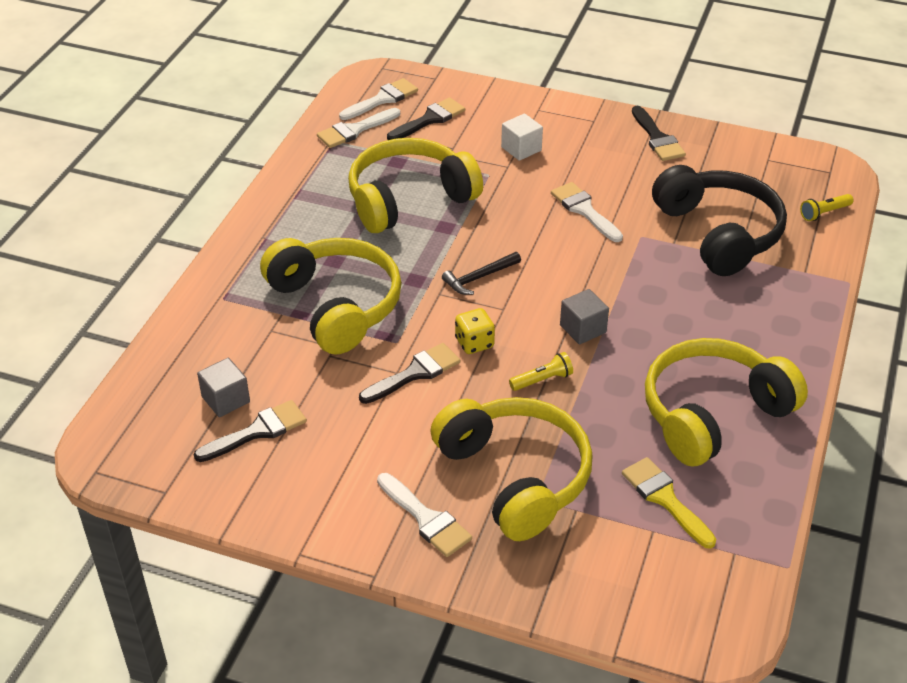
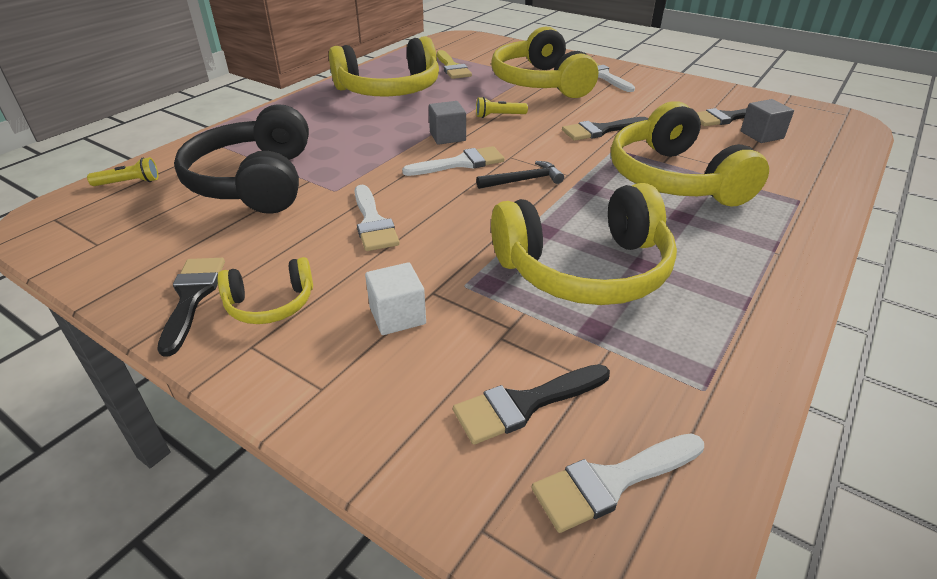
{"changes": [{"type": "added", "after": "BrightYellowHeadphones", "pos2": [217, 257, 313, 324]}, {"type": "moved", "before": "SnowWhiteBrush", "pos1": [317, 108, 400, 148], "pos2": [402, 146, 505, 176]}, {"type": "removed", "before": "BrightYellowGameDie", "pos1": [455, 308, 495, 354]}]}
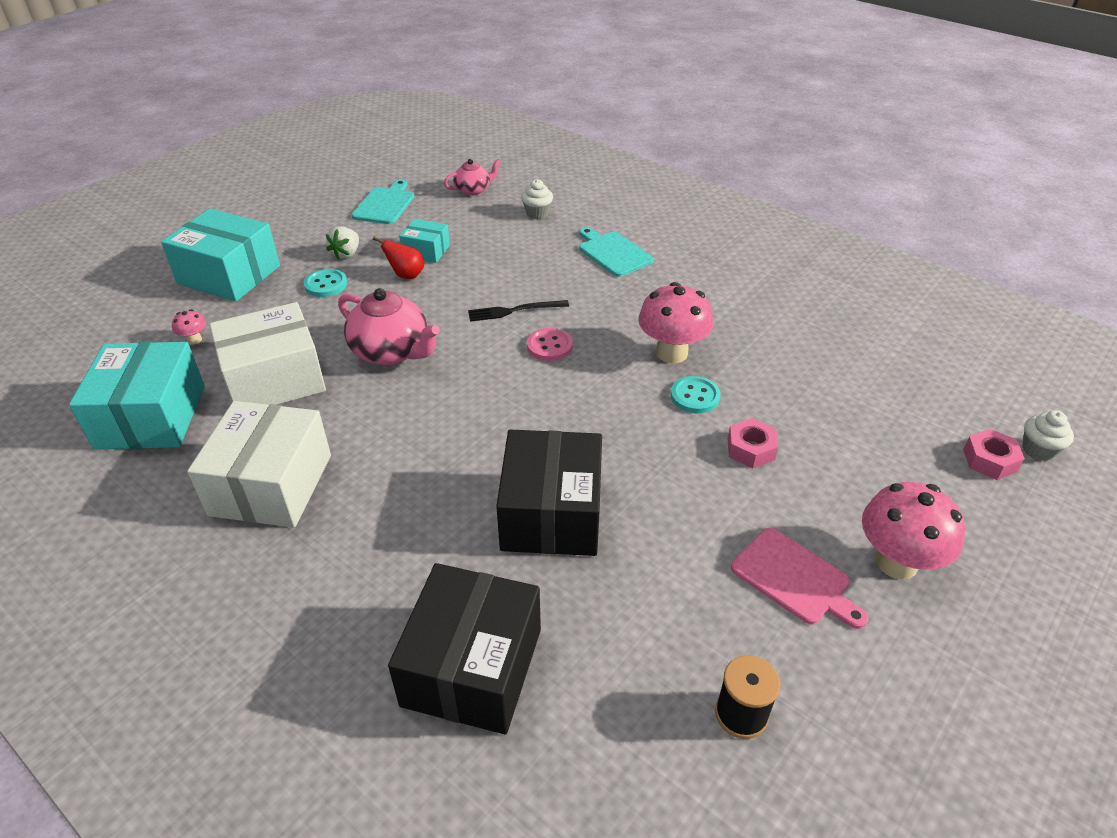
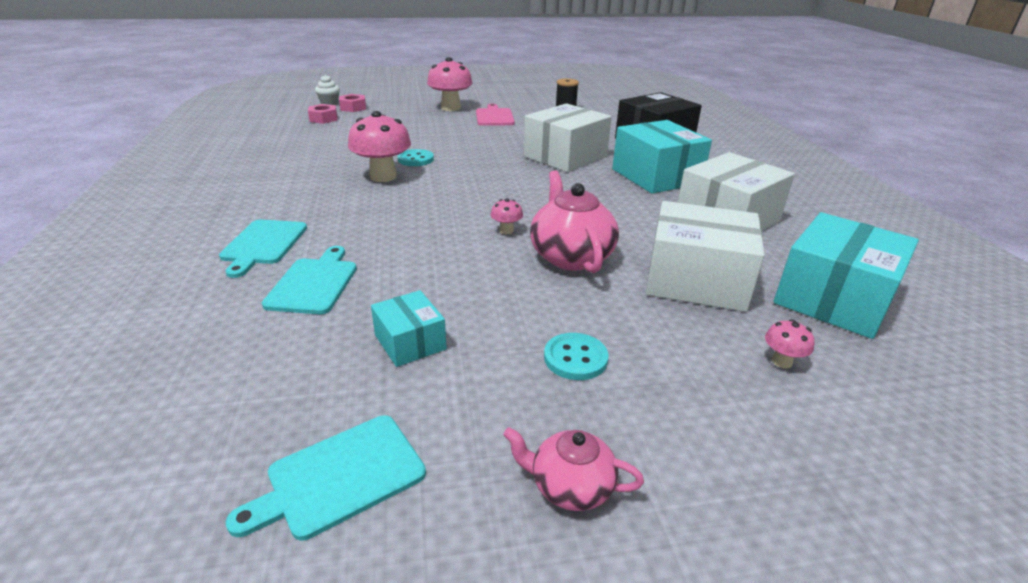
{"changes": [{"type": "added", "after": "TurquoiseBreadBoard", "pos2": [262, 246, 357, 314]}, {"type": "moved", "before": "RosePinkHexagonNut", "pos1": [728, 418, 778, 468], "pos2": [308, 104, 337, 124]}, {"type": "added", "after": "RosePinkMushroom", "pos2": [491, 198, 523, 234]}, {"type": "moved", "before": "RosePinkTeaPot", "pos1": [444, 159, 501, 196], "pos2": [503, 427, 644, 511]}, {"type": "recoloured", "before": "JetBlackBox", "after": "SnowWhiteBox", "pos1": [496, 430, 602, 556], "pos2": [524, 103, 612, 172]}, {"type": "moved", "before": "TurquoiseBox", "pos1": [161, 208, 280, 302], "pos2": [612, 120, 712, 194]}, {"type": "removed", "before": "SnowWhiteBerry", "pos1": [326, 226, 359, 259]}, {"type": "removed", "before": "ScarletPearFruit", "pos1": [373, 237, 424, 279]}, {"type": "removed", "before": "JetBlackFork", "pos1": [468, 300, 569, 322]}, {"type": "removed", "before": "SnowWhiteFairyCake", "pos1": [521, 179, 553, 219]}, {"type": "removed", "before": "RosePinkButton", "pos1": [527, 328, 573, 361]}]}
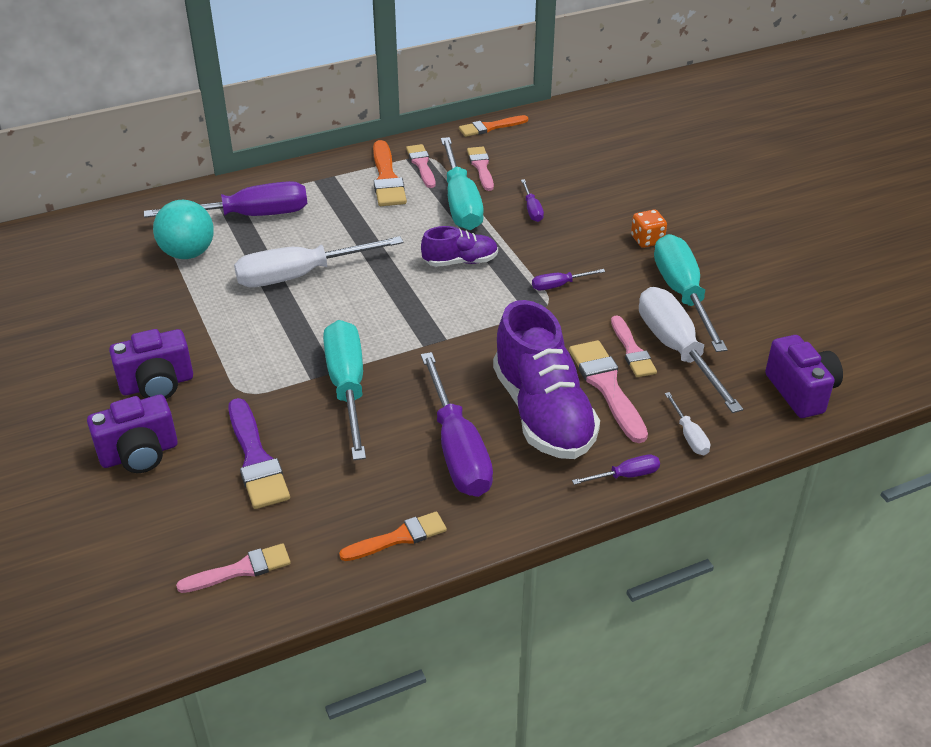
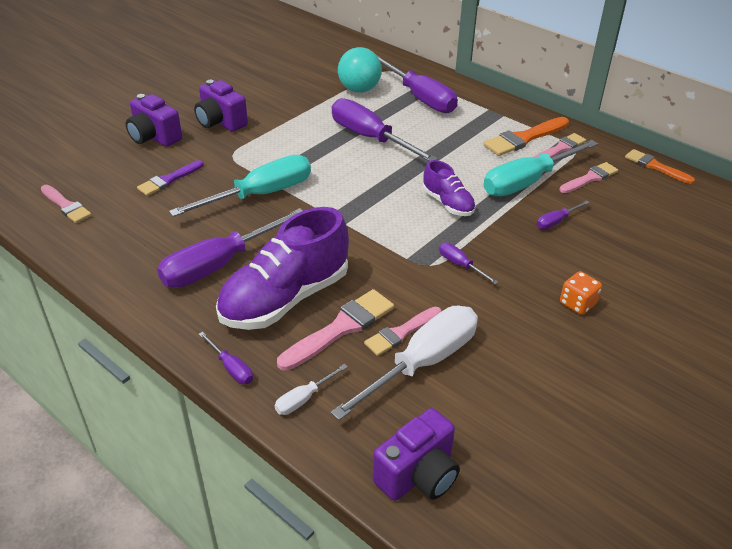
{"changes": [{"type": "resized", "before": "VioletBrush", "pos1": [228, 398, 290, 509], "pos2": [137, 160, 204, 196], "scale": 0.66}, {"type": "recoloured", "before": "SnowWhiteHandScrewdriver", "after": "VioletHandScrewdriver", "pos1": [234, 236, 403, 287], "pos2": [332, 98, 438, 161]}, {"type": "removed", "before": "OrangeBrush", "pos1": [339, 511, 447, 561]}, {"type": "removed", "before": "TurquoiseHandScrewdriver", "pos1": [654, 234, 728, 352]}]}
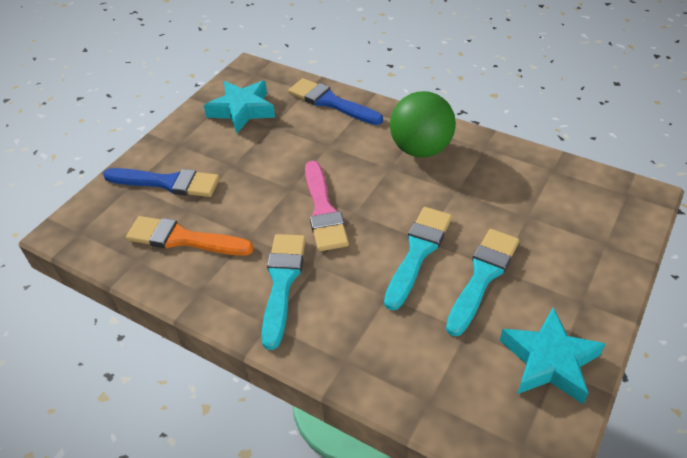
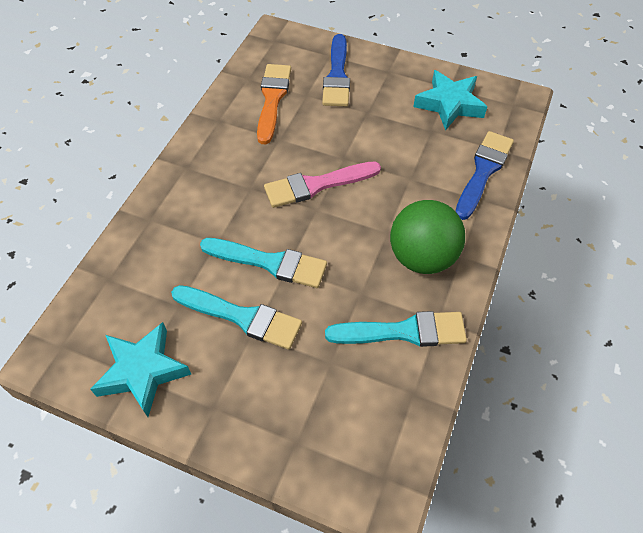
{"changes": [{"type": "moved", "before": "TurquoiseBrush", "pos1": [261, 234, 306, 350], "pos2": [325, 311, 467, 347]}]}
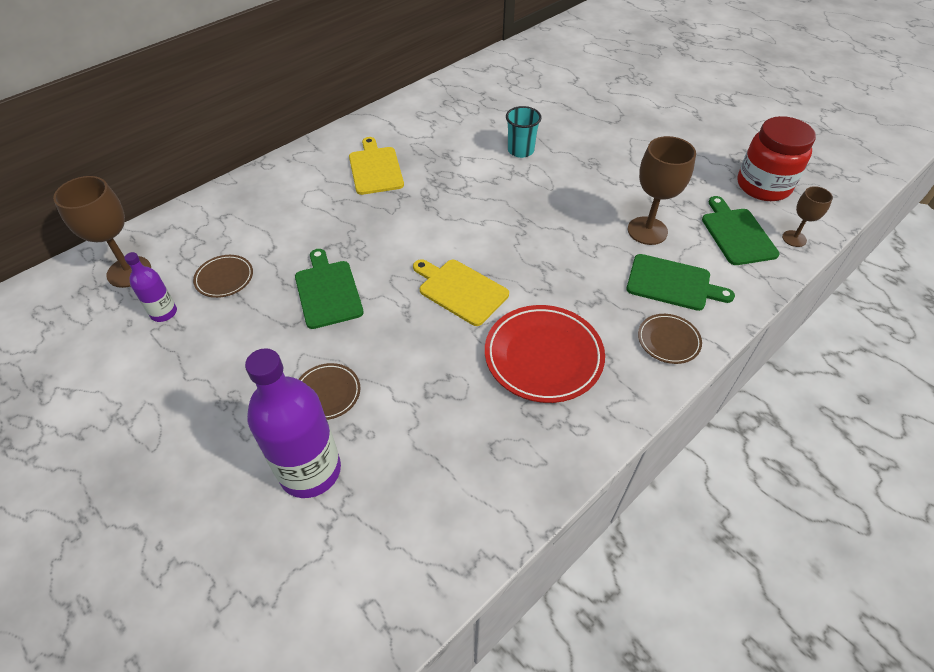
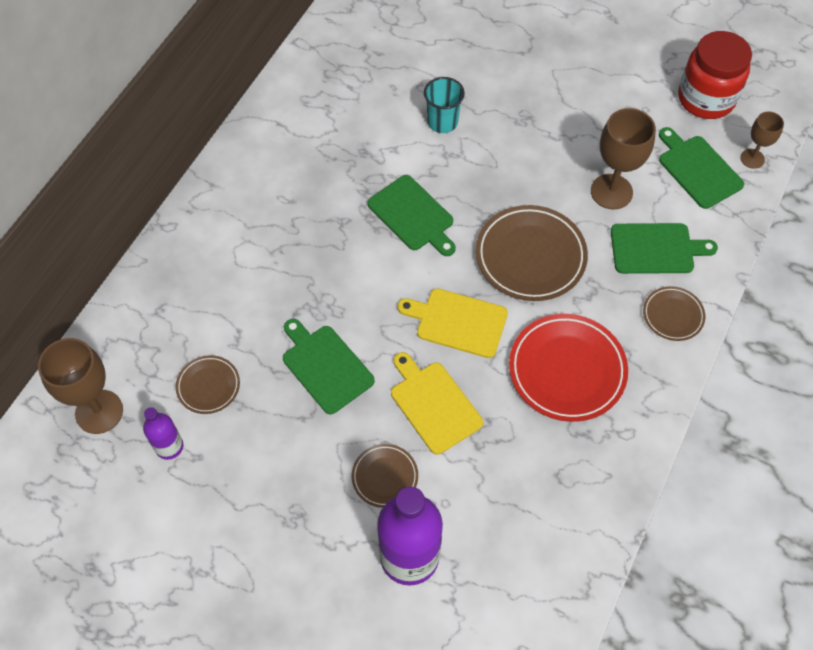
{"changes": [{"type": "added", "after": "LeafGreenBreadBoard", "pos2": [367, 175, 456, 256]}, {"type": "moved", "before": "BrightYellowBreadBoard", "pos1": [349, 137, 404, 195], "pos2": [391, 352, 483, 455]}, {"type": "added", "after": "DarkBrownPlate", "pos2": [476, 205, 588, 301]}]}
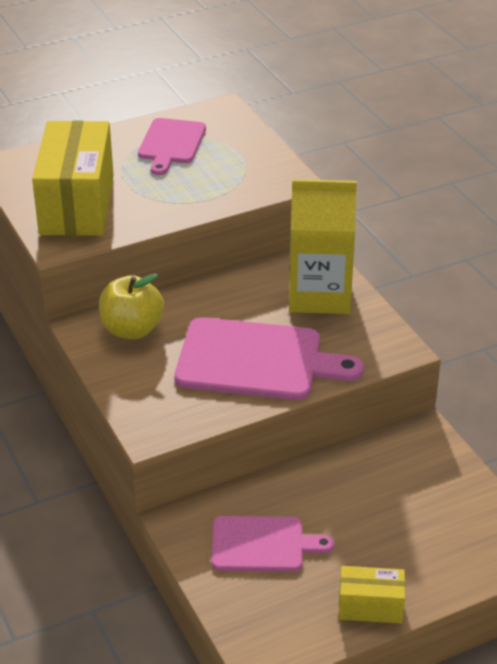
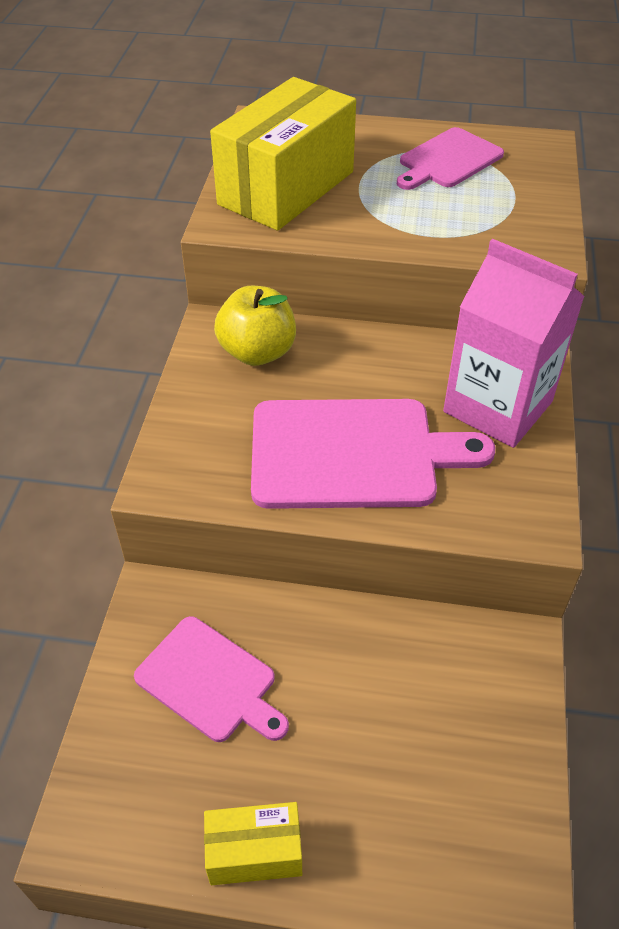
{"changes": [{"type": "turned", "before": "BrightYellowBox", "pos1": [339, 566, 405, 624], "pos2": [204, 802, 302, 885], "turn": -45}, {"type": "turned", "before": "RosePinkBreadBoard", "pos1": [175, 317, 364, 400], "pos2": [251, 399, 495, 509], "turn": -45}, {"type": "recoloured", "before": "BrightYellowMilkCarton", "after": "RosePinkMilkCarton", "pos1": [289, 179, 357, 314], "pos2": [443, 239, 585, 448]}]}
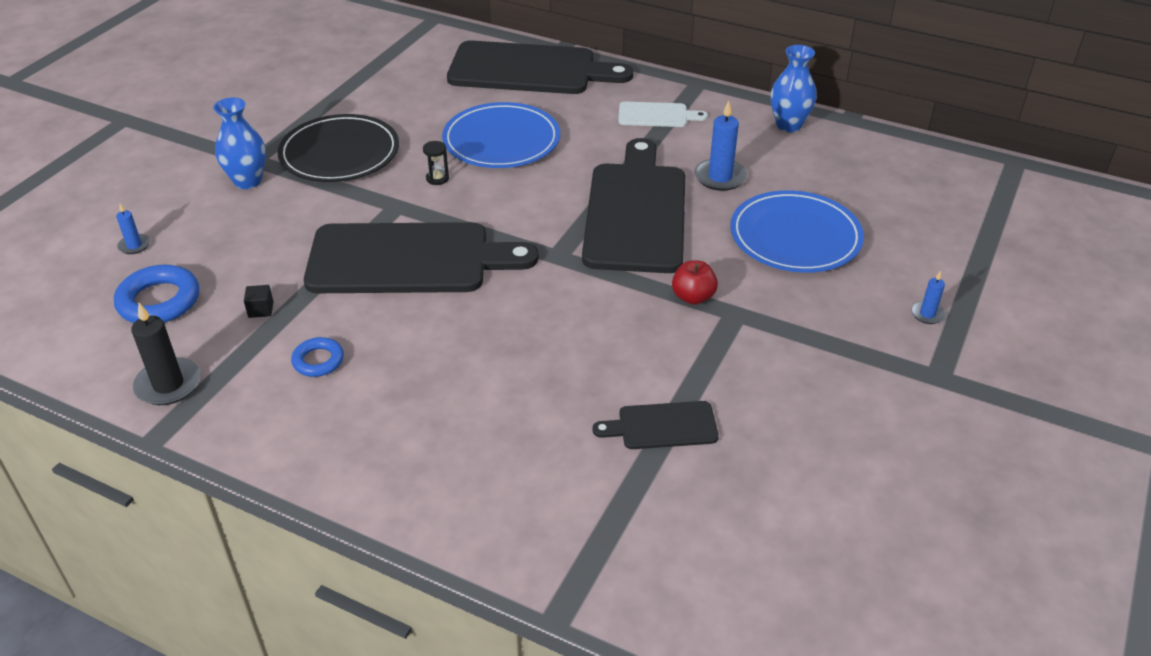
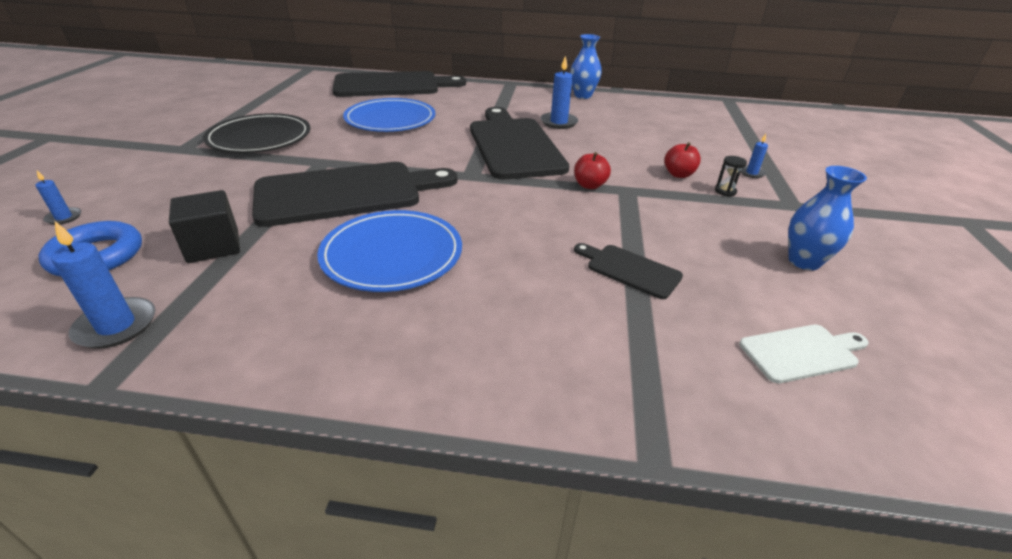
{"changes": [{"type": "recoloured", "before": "JetBlackPillarCandle", "after": "CobaltPillarCandle", "pos1": [131, 303, 201, 405], "pos2": [51, 221, 155, 349]}, {"type": "resized", "before": "JetBlackSolidCube", "pos1": [244, 285, 273, 318], "pos2": [169, 190, 240, 263], "scale": 2.12}, {"type": "moved", "before": "CobaltPlate", "pos1": [730, 190, 864, 273], "pos2": [317, 210, 462, 292]}, {"type": "turned", "before": "JetBlackBreadBoard", "pos1": [593, 401, 719, 449], "pos2": [574, 243, 683, 299], "turn": 60}, {"type": "added", "after": "ScarletAppleFruit", "pos2": [664, 142, 701, 178]}, {"type": "moved", "before": "JetBlackSandglass", "pos1": [423, 141, 449, 185], "pos2": [715, 156, 747, 197]}, {"type": "moved", "before": "SnowWhiteBreadBoard", "pos1": [618, 101, 708, 127], "pos2": [739, 325, 869, 384]}, {"type": "moved", "before": "CobaltFlowerVase", "pos1": [213, 98, 266, 189], "pos2": [788, 166, 867, 270]}, {"type": "removed", "before": "CobaltRing", "pos1": [291, 337, 344, 377]}]}
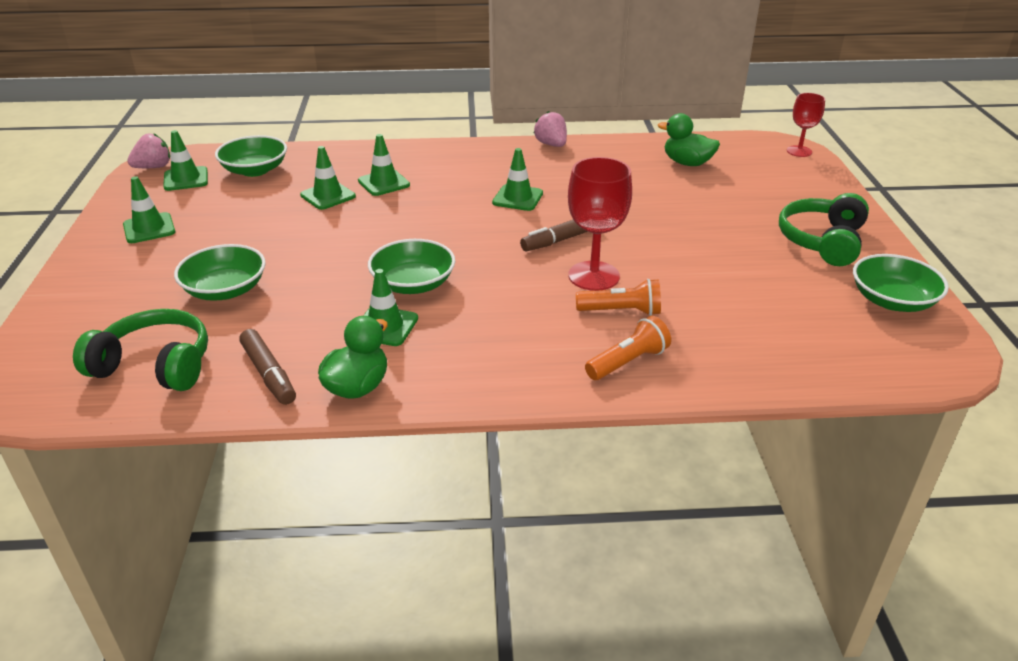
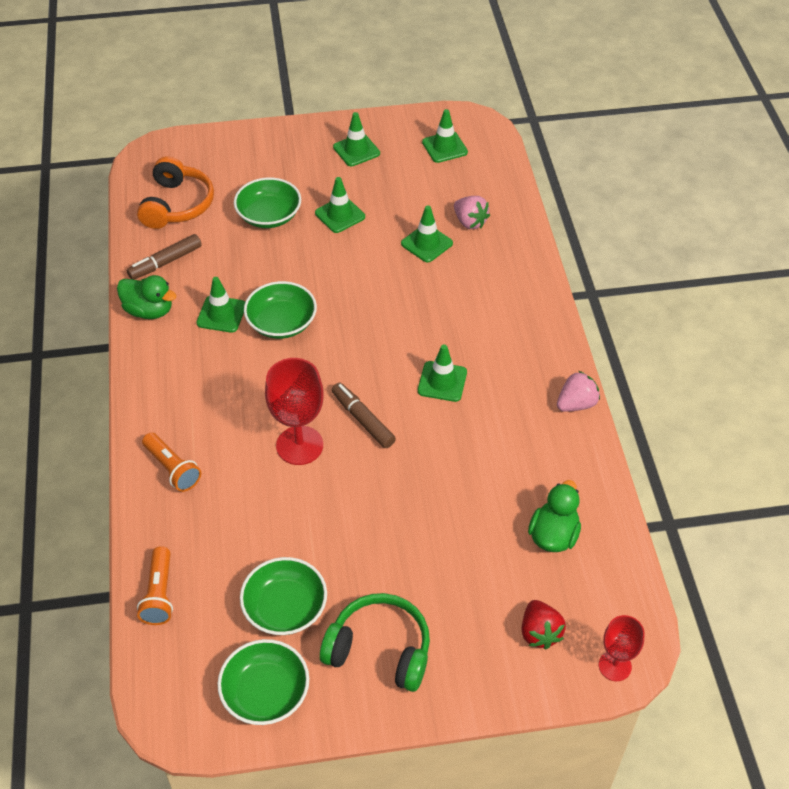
{"changes": [{"type": "recoloured", "before": "LeafGreenHeadphones", "after": "OrangeHeadphones", "pos1": [73, 309, 208, 391], "pos2": [137, 156, 214, 229]}, {"type": "moved", "before": "OrangePocketTorch", "pos1": [576, 279, 661, 316], "pos2": [137, 546, 173, 625]}, {"type": "moved", "before": "LeafGreenServingBowl", "pos1": [215, 135, 287, 177], "pos2": [240, 557, 327, 635]}, {"type": "moved", "before": "LeafGreenSafetyCone", "pos1": [358, 134, 410, 196], "pos2": [315, 177, 365, 233]}, {"type": "moved", "before": "RosePinkBerry", "pos1": [127, 133, 170, 168], "pos2": [454, 196, 490, 229]}, {"type": "added", "after": "ScarletBerry", "pos2": [522, 600, 566, 649]}]}
